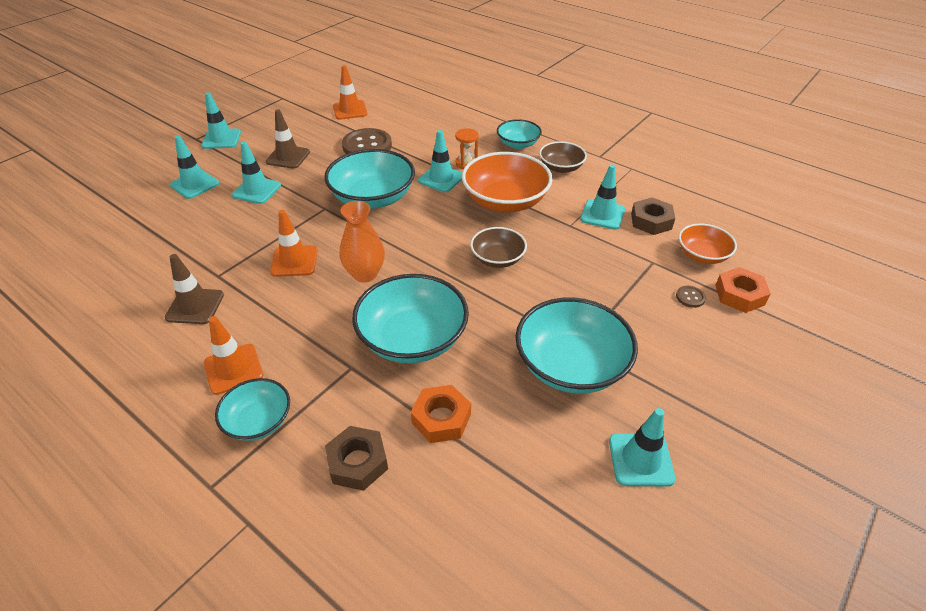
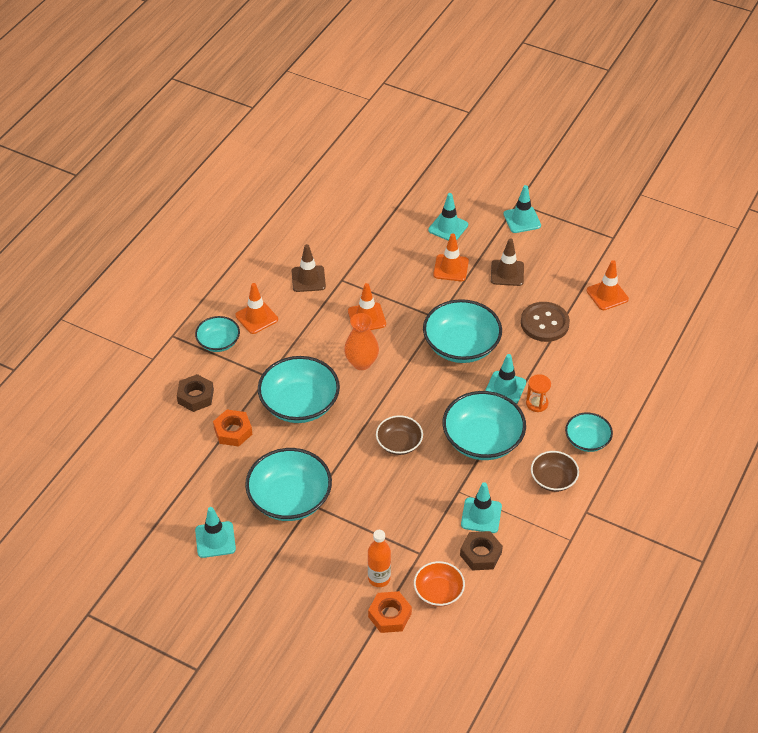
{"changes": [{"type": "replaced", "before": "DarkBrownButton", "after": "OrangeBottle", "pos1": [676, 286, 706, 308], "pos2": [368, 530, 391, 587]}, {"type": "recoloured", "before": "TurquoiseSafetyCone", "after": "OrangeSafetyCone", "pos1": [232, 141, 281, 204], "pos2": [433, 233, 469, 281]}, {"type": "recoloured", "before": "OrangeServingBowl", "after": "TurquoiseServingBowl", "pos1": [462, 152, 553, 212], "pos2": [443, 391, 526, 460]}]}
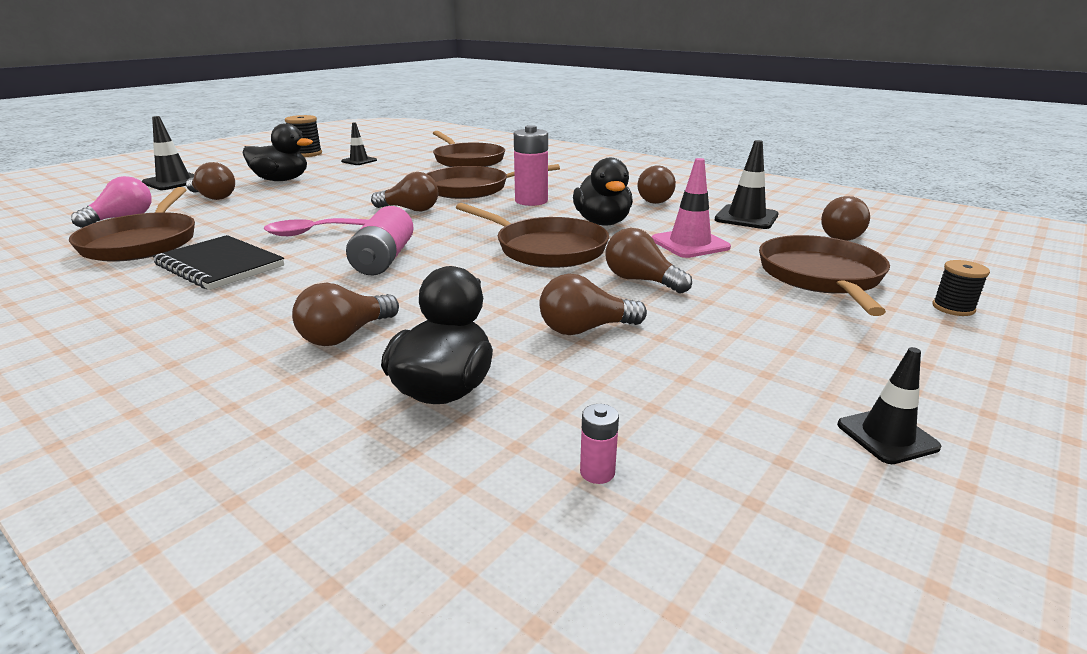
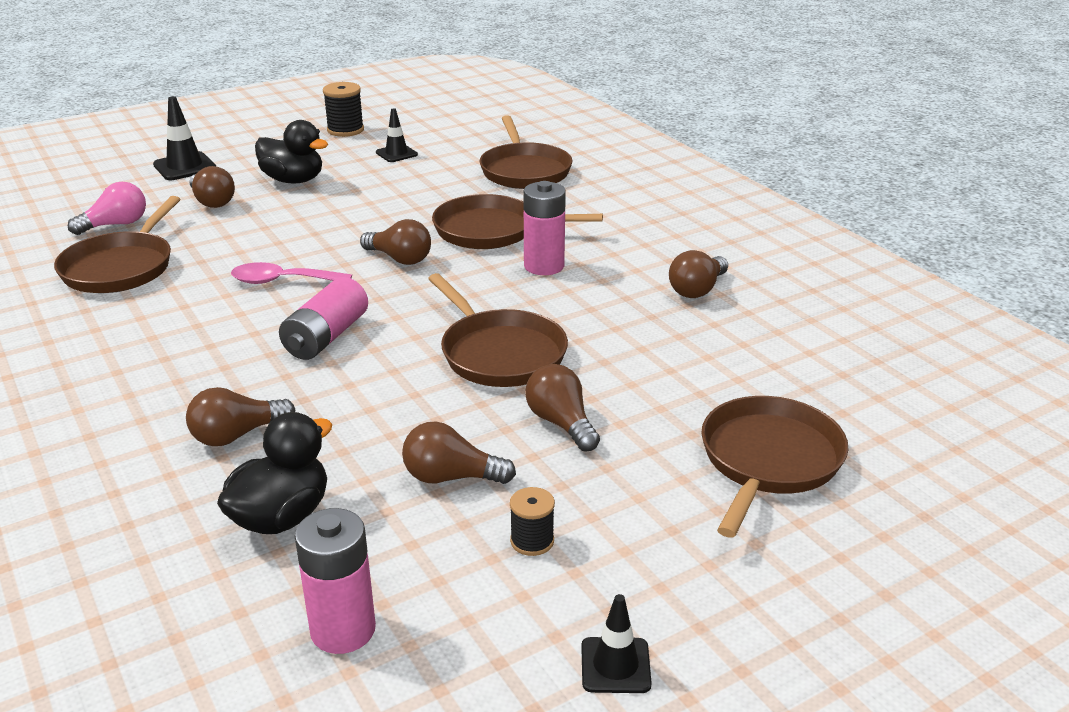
{"changes": [{"type": "resized", "before": "RosePinkPowerCell", "pos1": [580, 404, 619, 484], "pos2": [295, 508, 376, 654], "scale": 2.19}, {"type": "moved", "before": "JetBlackReelOfThread", "pos1": [932, 260, 990, 316], "pos2": [510, 487, 555, 556]}, {"type": "removed", "before": "JetBlackExerciseBook", "pos1": [152, 235, 284, 290]}, {"type": "removed", "before": "JetBlackToyDuck", "pos1": [573, 158, 633, 225]}, {"type": "removed", "before": "RosePinkSafetyCone", "pos1": [652, 158, 731, 258]}, {"type": "removed", "before": "JetBlackSafetyCone", "pos1": [715, 140, 778, 229]}, {"type": "removed", "before": "DarkBrownLightbulb", "pos1": [821, 196, 870, 241]}]}
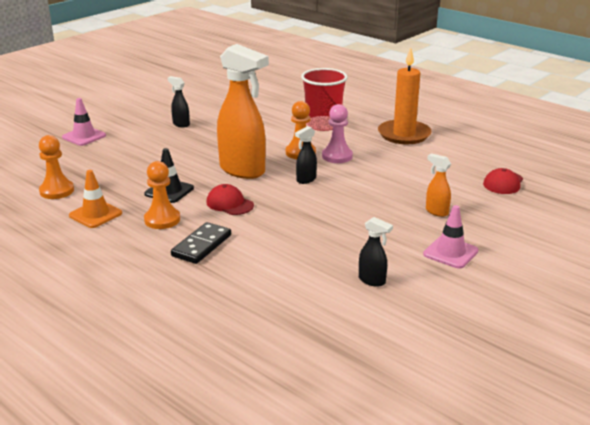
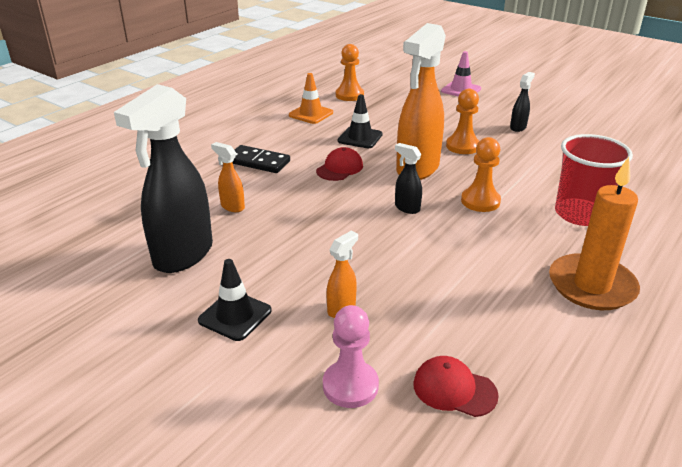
{"changes": [{"type": "resized", "before": "JetBlackSprayCleaner", "pos1": [359, 217, 393, 287], "pos2": [114, 84, 213, 273], "scale": 2.28}, {"type": "recoloured", "before": "RosePinkSafetyCone", "after": "JetBlackSafetyCone", "pos1": [423, 205, 478, 269], "pos2": [198, 259, 271, 341]}, {"type": "added", "after": "OrangeSprayCleaner", "pos2": [211, 142, 245, 212]}, {"type": "moved", "before": "RosePinkGamePawn", "pos1": [322, 104, 353, 163], "pos2": [323, 305, 379, 408]}, {"type": "moved", "before": "OrangeGamePawn", "pos1": [144, 161, 180, 229], "pos2": [446, 89, 479, 154]}]}
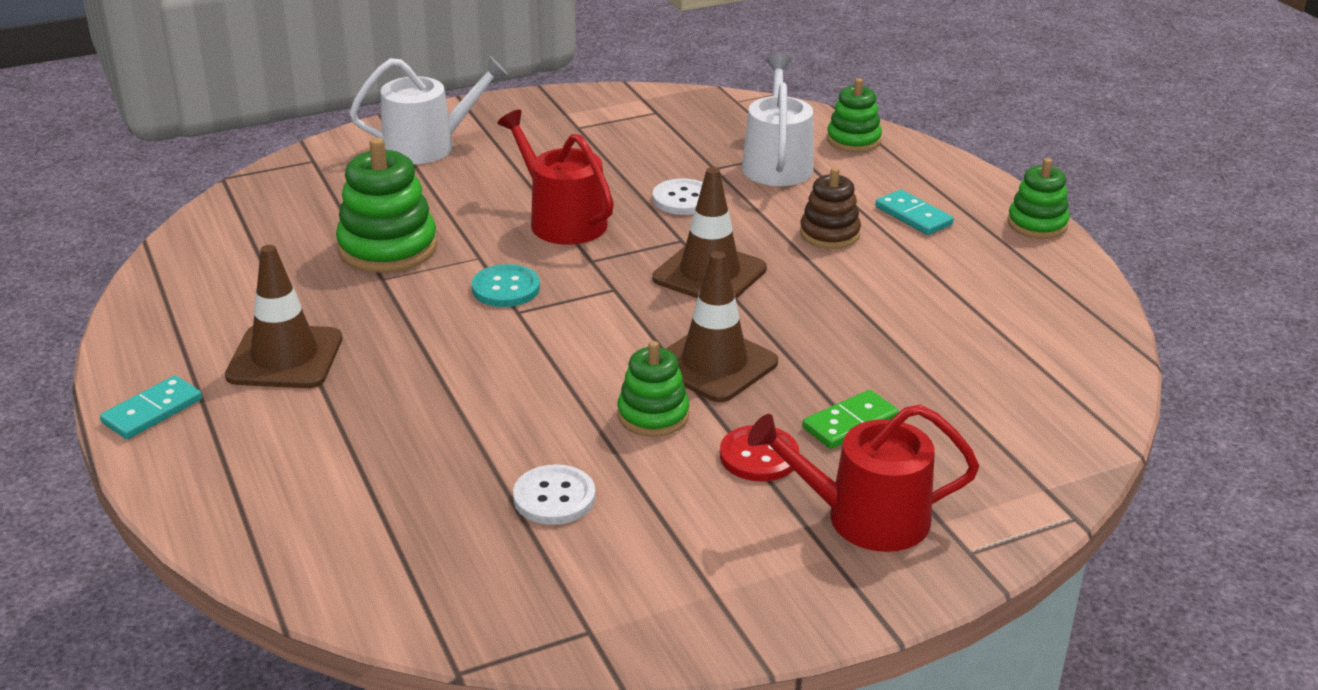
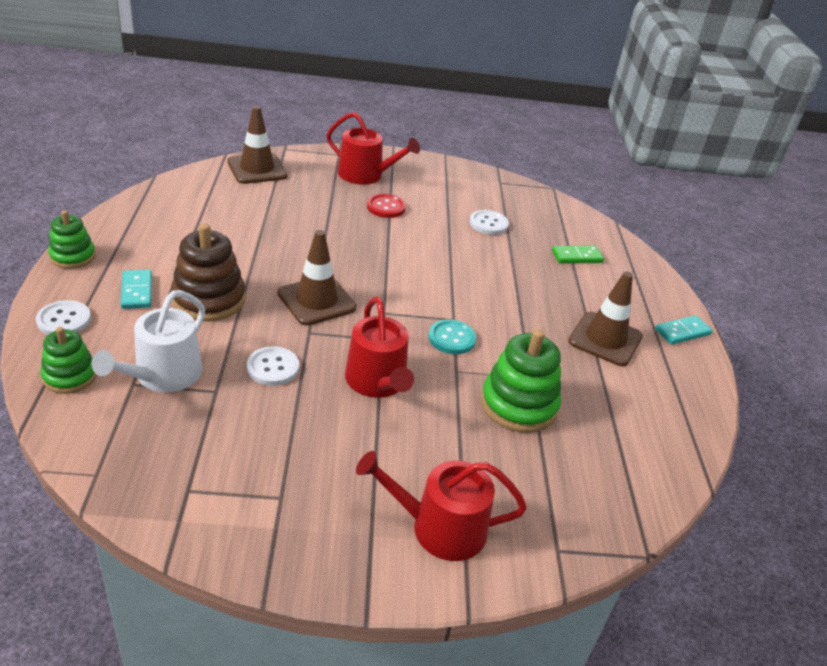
{"changes": [{"type": "added", "after": "SnowWhiteButton", "pos2": [36, 300, 91, 335]}, {"type": "resized", "before": "DarkBrownStackingToy", "pos1": [800, 167, 861, 249], "pos2": [171, 223, 245, 321], "scale": 1.61}, {"type": "moved", "before": "DarkBrownSafetyCone", "pos1": [666, 251, 778, 402], "pos2": [227, 106, 288, 184]}, {"type": "recoloured", "before": "SnowWhiteWateringPot", "after": "ScarletWateringPot", "pos1": [349, 56, 508, 164], "pos2": [356, 451, 527, 561]}, {"type": "moved", "before": "LeafGreenDomino", "pos1": [802, 390, 899, 449], "pos2": [552, 246, 604, 264]}, {"type": "removed", "before": "LeafGreenStackingToy", "pos1": [617, 341, 689, 437]}]}
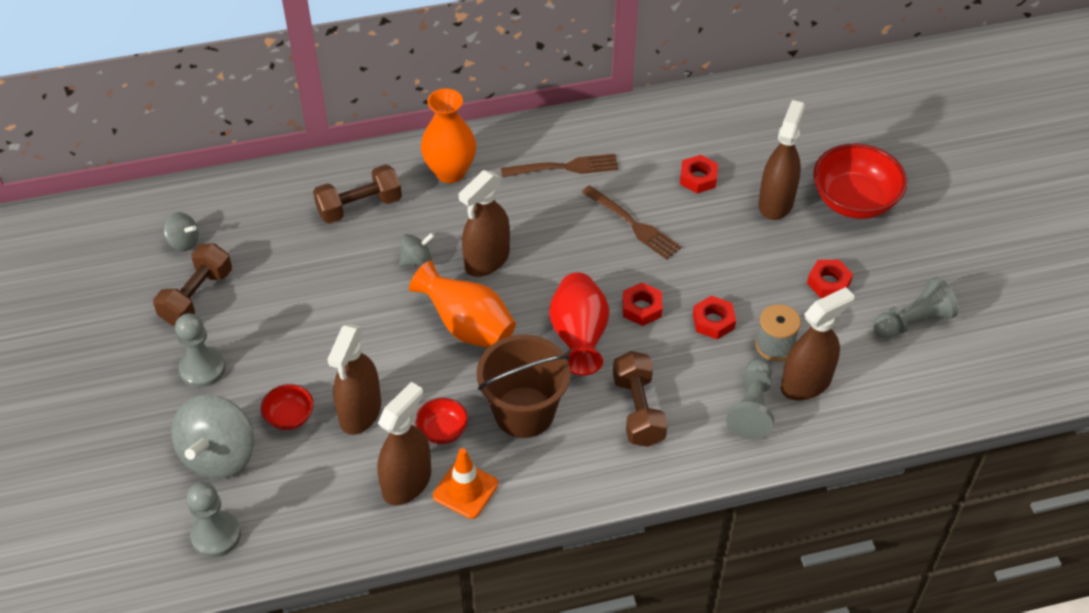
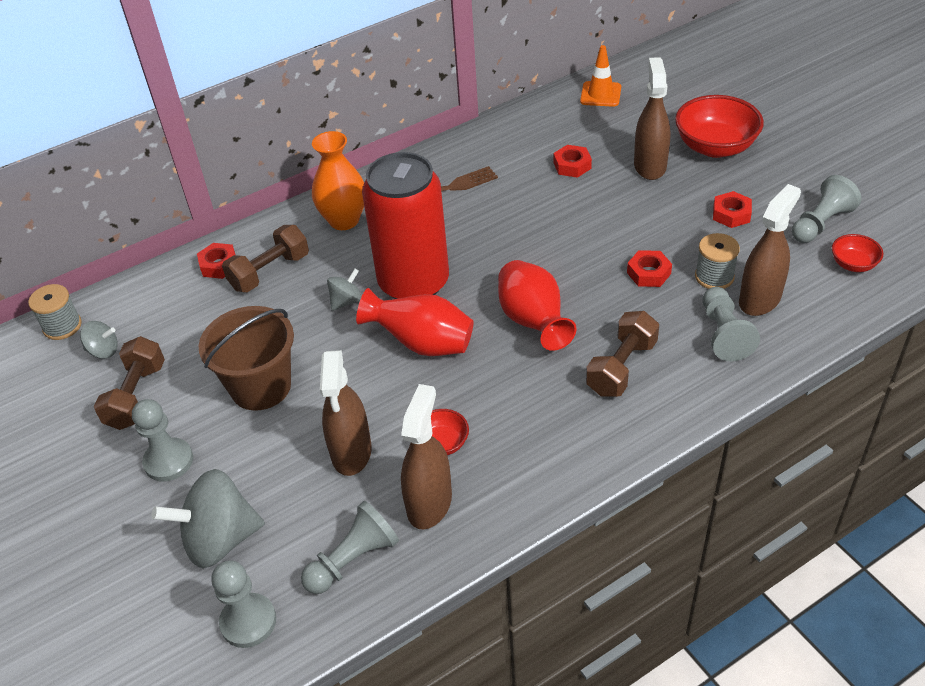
{"changes": [{"type": "added", "after": "GreyReelOfThread", "pos2": [28, 284, 82, 340]}, {"type": "turned", "before": "GreyWhirligig", "pos1": [172, 395, 254, 479], "pos2": [152, 469, 265, 568], "turn": 75}, {"type": "moved", "before": "ScarletHexagonNut", "pos1": [623, 283, 663, 326], "pos2": [197, 243, 236, 279]}, {"type": "moved", "before": "DarkBrownBucket", "pos1": [477, 334, 571, 438], "pos2": [199, 306, 294, 411]}, {"type": "added", "after": "GreyGamePawn", "pos2": [301, 501, 399, 594]}, {"type": "recoloured", "before": "OrangeFlowerVase", "after": "ScarletFlowerVase", "pos1": [409, 261, 516, 348], "pos2": [356, 288, 474, 356]}, {"type": "replaced", "before": "DarkBrownSprayCleaner", "after": "ScarletSodaCan", "pos1": [459, 170, 510, 277], "pos2": [362, 152, 449, 299]}, {"type": "moved", "before": "OrangeSafetyCone", "pos1": [433, 448, 498, 519], "pos2": [580, 45, 621, 107]}, {"type": "turned", "before": "DarkBrownHandWeight", "pos1": [613, 351, 668, 447], "pos2": [586, 311, 659, 397], "turn": 60}, {"type": "moved", "before": "ScarletServingBowl", "pos1": [261, 384, 314, 430], "pos2": [832, 234, 883, 272]}, {"type": "removed", "before": "DarkBrownFork", "pos1": [581, 185, 681, 260]}]}
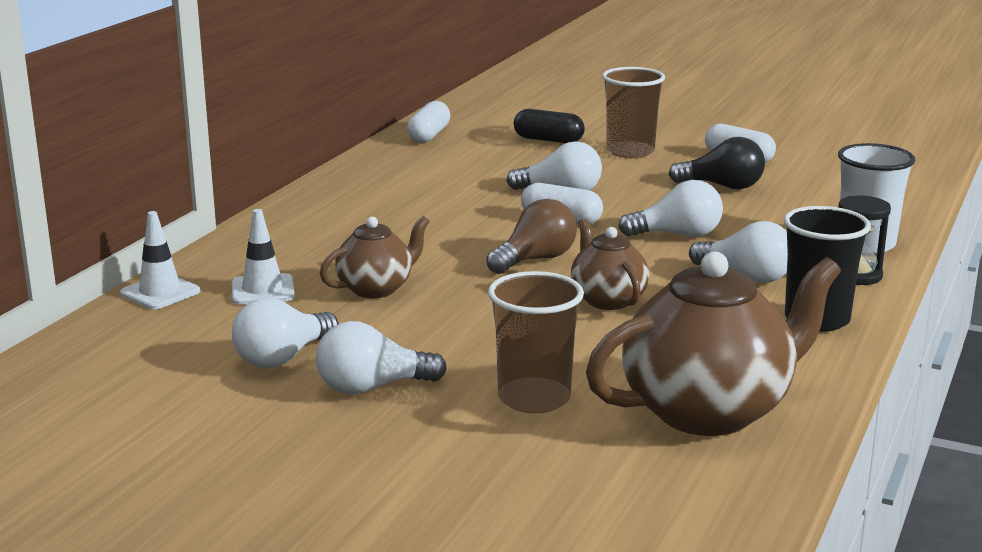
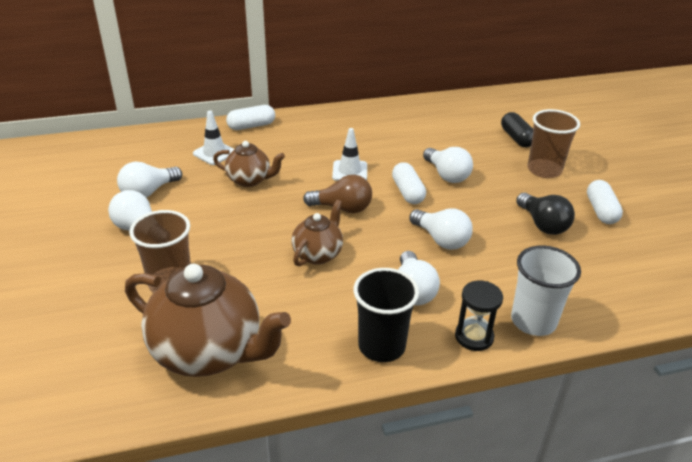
{"changes": [{"type": "turned", "before": "SnowWhiteLightbulb", "pos1": [232, 298, 339, 368], "pos2": [117, 161, 182, 198], "turn": -45}, {"type": "moved", "before": "SnowWhitePill", "pos1": [407, 101, 450, 143], "pos2": [226, 105, 275, 130]}, {"type": "moved", "before": "SnowWhiteSafetyCone", "pos1": [120, 211, 200, 309], "pos2": [332, 128, 367, 181]}]}
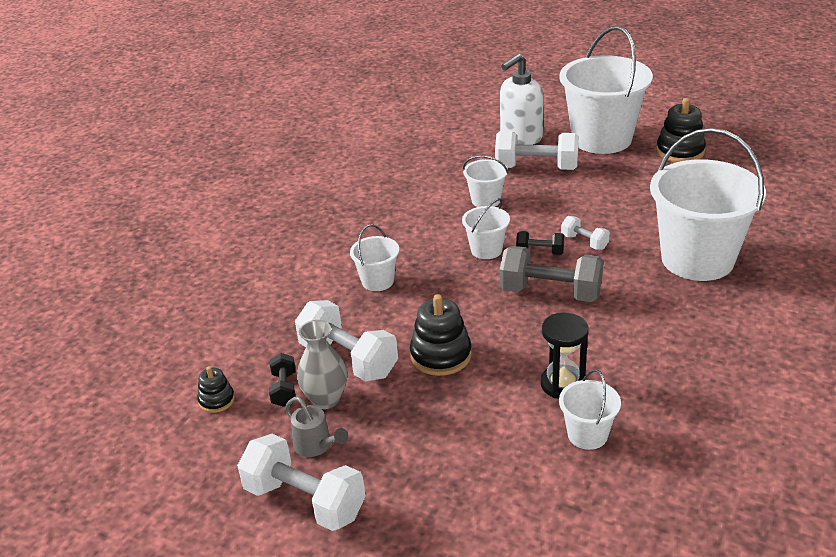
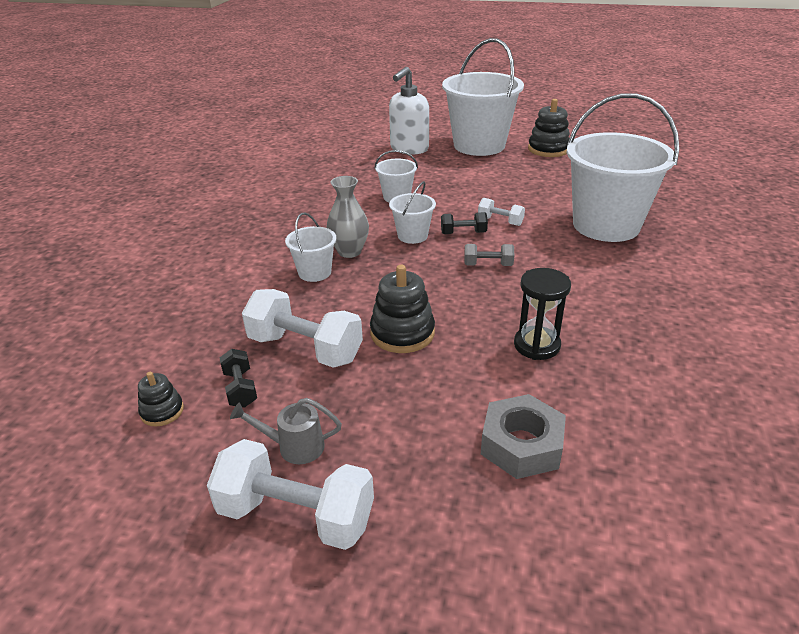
{"changes": [{"type": "turned", "before": "GreyWateringPot", "pos1": [285, 397, 348, 457], "pos2": [230, 398, 342, 464], "turn": 150}, {"type": "moved", "before": "GreyFlowerVase", "pos1": [297, 320, 347, 409], "pos2": [327, 176, 369, 258]}, {"type": "resized", "before": "GreyHandWeight", "pos1": [500, 246, 603, 302], "pos2": [464, 244, 514, 266], "scale": 0.51}, {"type": "added", "after": "GreyHexagonNut", "pos2": [481, 394, 566, 479]}, {"type": "removed", "before": "SnowWhiteHandWeight", "pos1": [495, 131, 579, 170]}, {"type": "removed", "before": "SnowWhiteBucket", "pos1": [559, 369, 621, 450]}]}
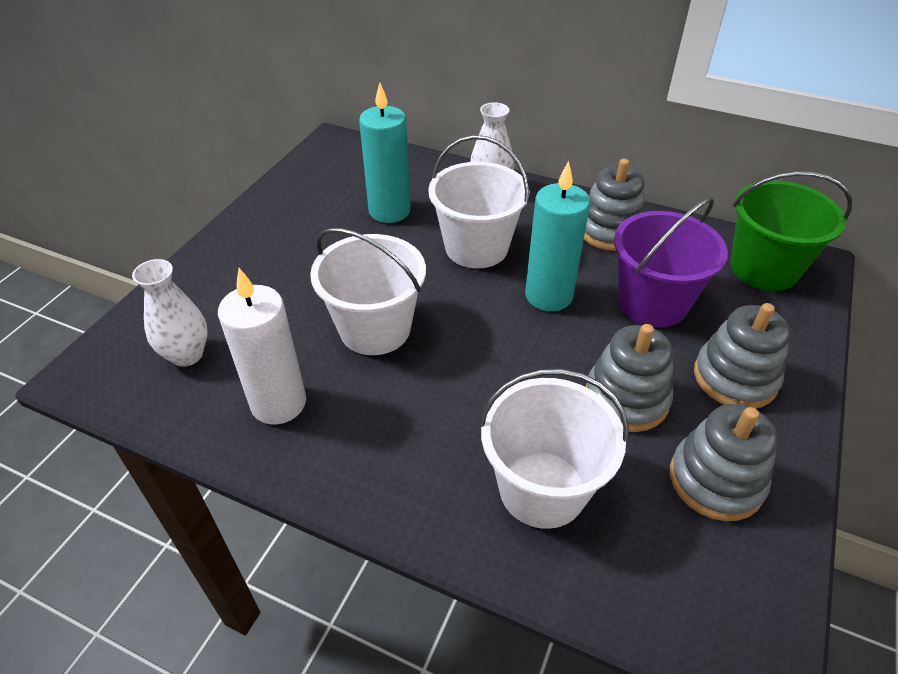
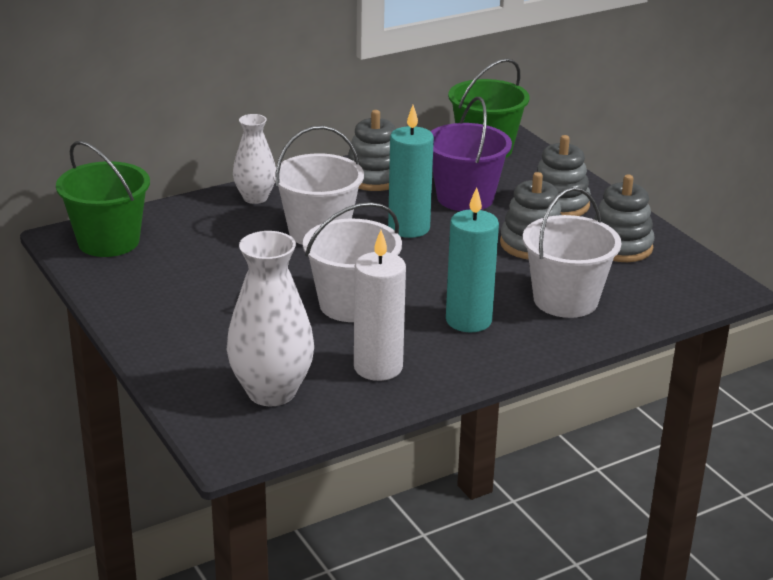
{"changes": [{"type": "added", "after": "LeafGreenBucket", "pos2": [56, 141, 150, 257]}, {"type": "resized", "before": "SnowWhiteFlowerVase", "pos1": [132, 259, 207, 367], "pos2": [227, 231, 314, 406], "scale": 1.59}, {"type": "moved", "before": "TurquoisePillarCandle", "pos1": [359, 83, 411, 223], "pos2": [446, 187, 499, 332]}]}
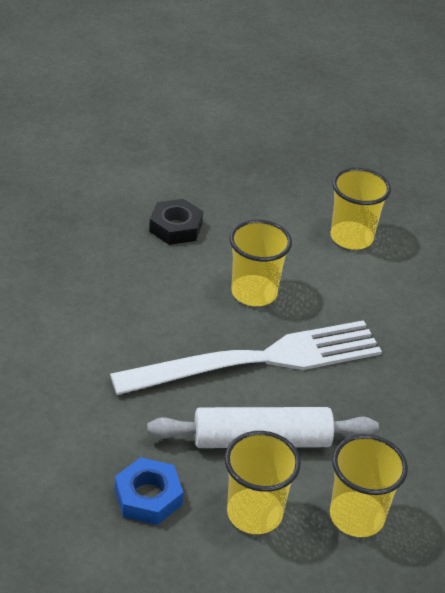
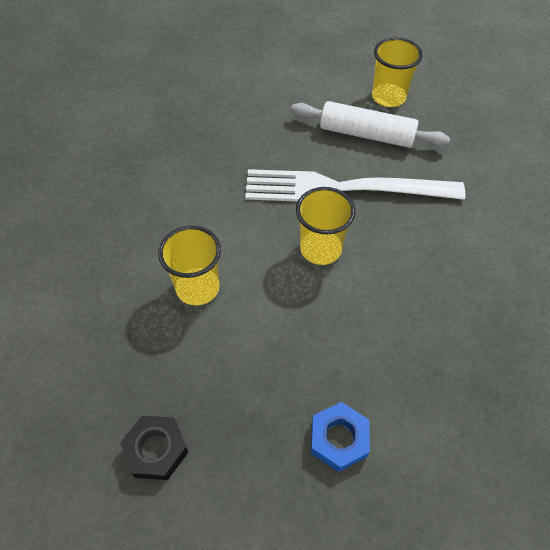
{"changes": [{"type": "moved", "before": "JetBlackHexagonNut", "pos1": [149, 199, 203, 245], "pos2": [120, 416, 188, 480]}, {"type": "moved", "before": "CobaltHexagonNut", "pos1": [115, 457, 183, 525], "pos2": [311, 402, 370, 472]}, {"type": "removed", "before": "BrightYellowCup", "pos1": [330, 434, 408, 537]}]}
